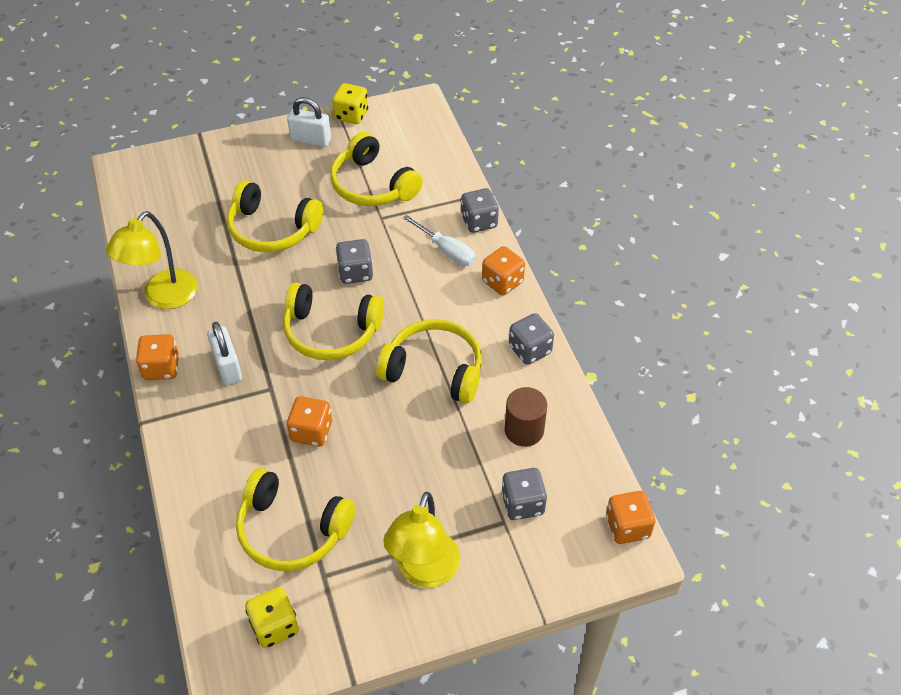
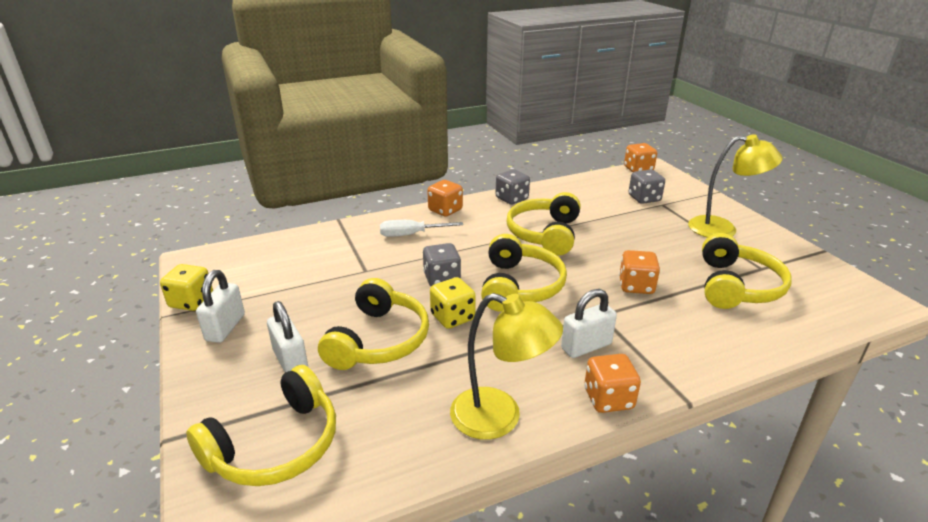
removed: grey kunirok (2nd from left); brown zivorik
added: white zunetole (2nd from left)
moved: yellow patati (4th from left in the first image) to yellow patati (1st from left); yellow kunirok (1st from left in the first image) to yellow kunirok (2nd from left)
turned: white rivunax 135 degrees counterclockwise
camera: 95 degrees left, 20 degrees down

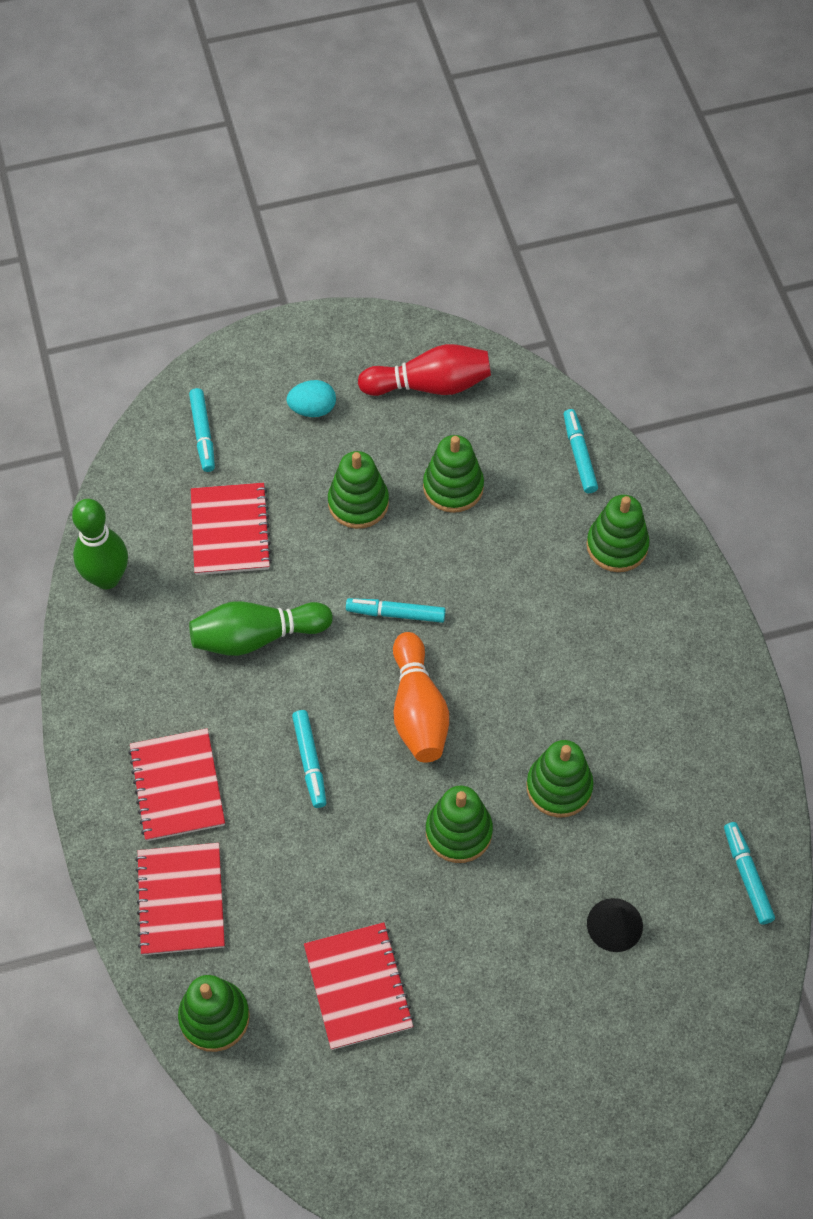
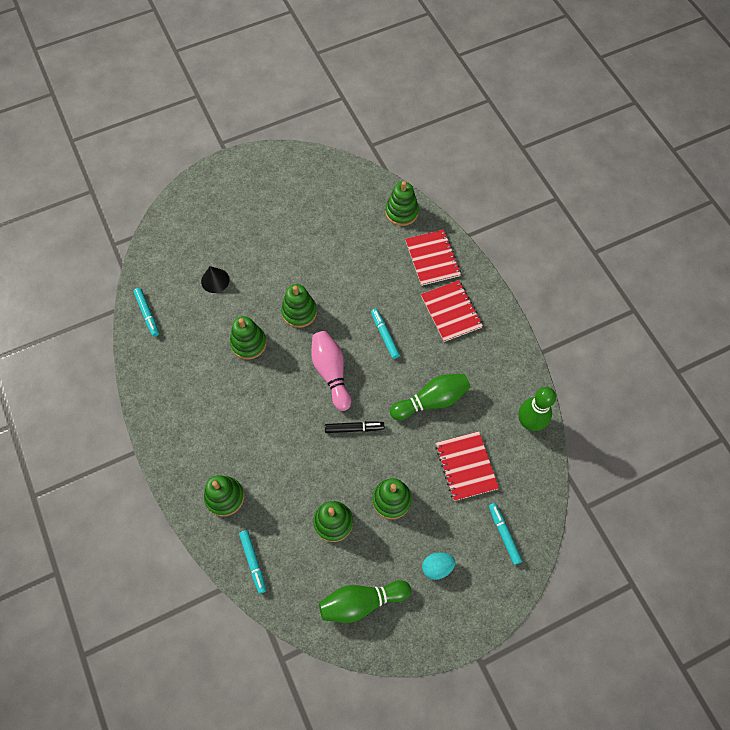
removed: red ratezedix (4th from left)
recoloured: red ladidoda to green ladidoda (1st from left); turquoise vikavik (3rd from left) to black vikavik; orange ladidoda to pink ladidoda
camera: 170 degrees right, 5 degrees up

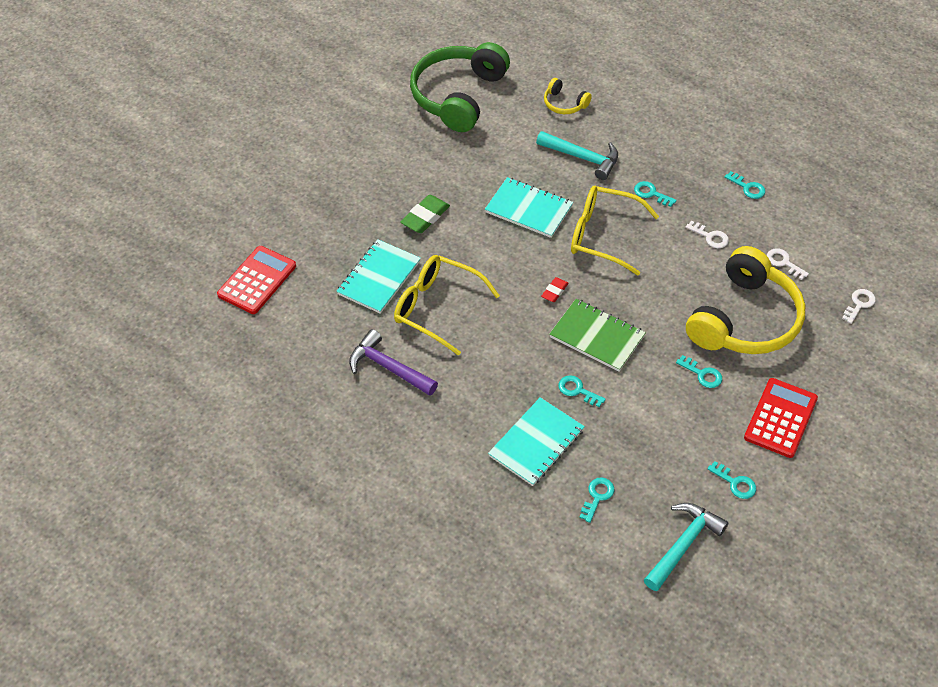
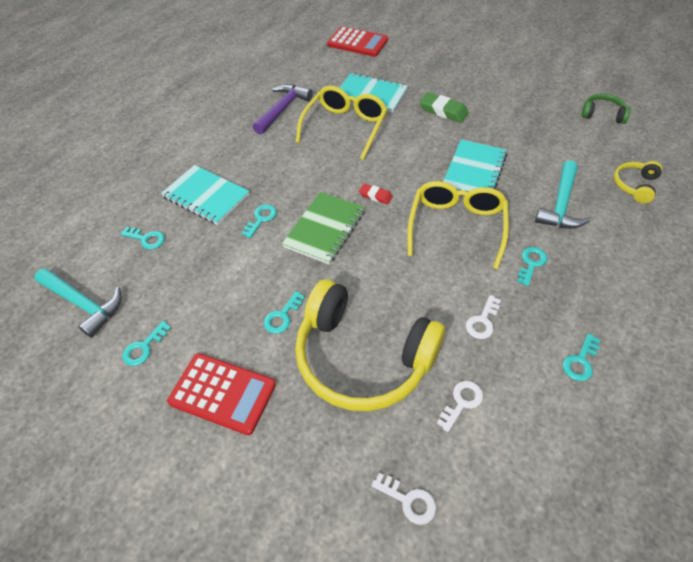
resized: green patati x0.44
camera: 85 degrees right, 0 degrees up

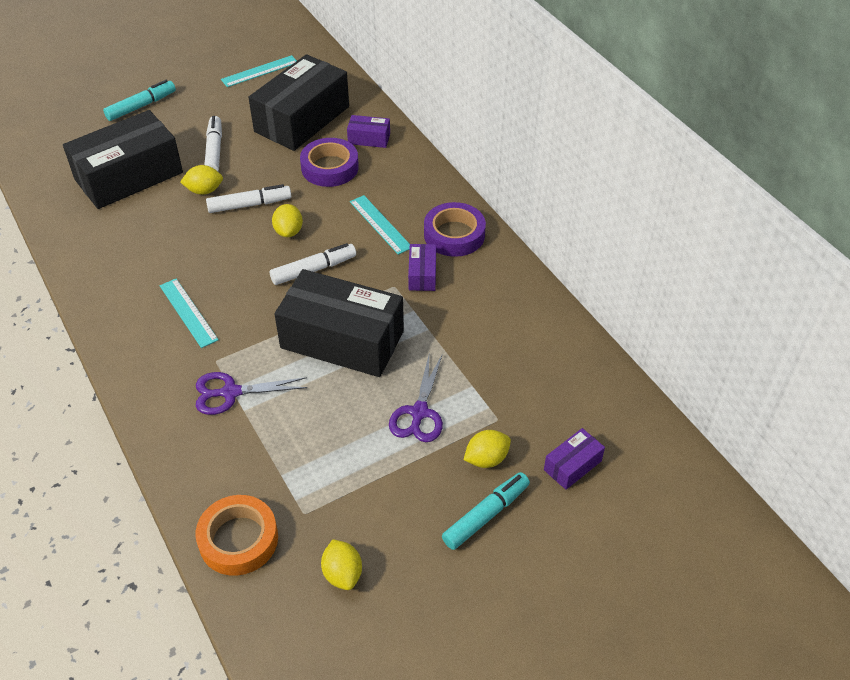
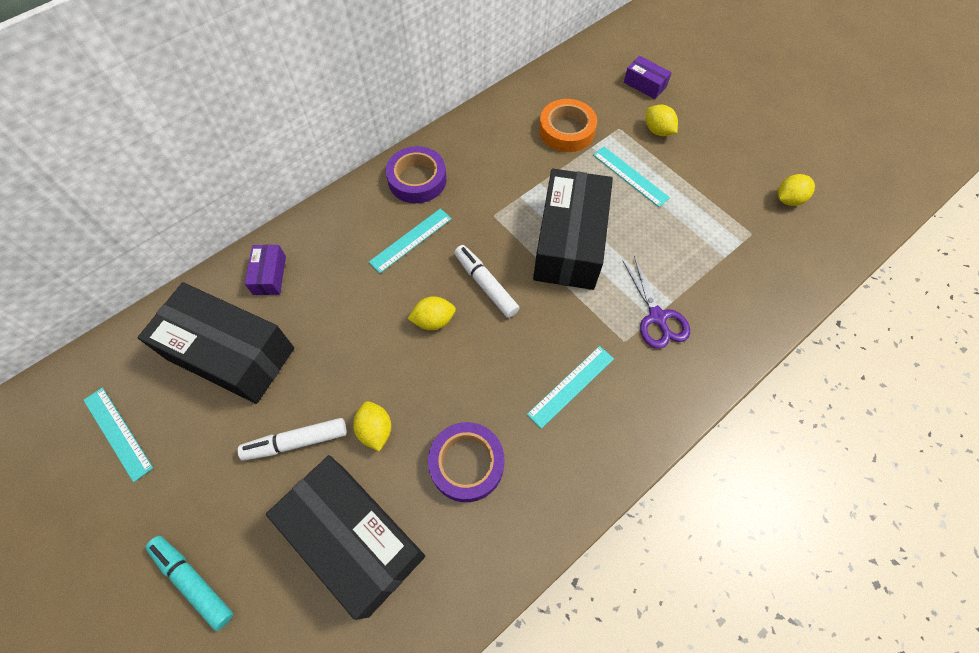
removed: white vikavik (2nd from left); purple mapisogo (2nd from left); turquoise vikavik (2nd from left)
moved: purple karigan (1st from left in the first image) to purple karigan (2nd from left); orange karigan
replaced: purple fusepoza (2nd from left) to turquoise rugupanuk (4th from left)
camera: 100 degrees left, 15 degrees up

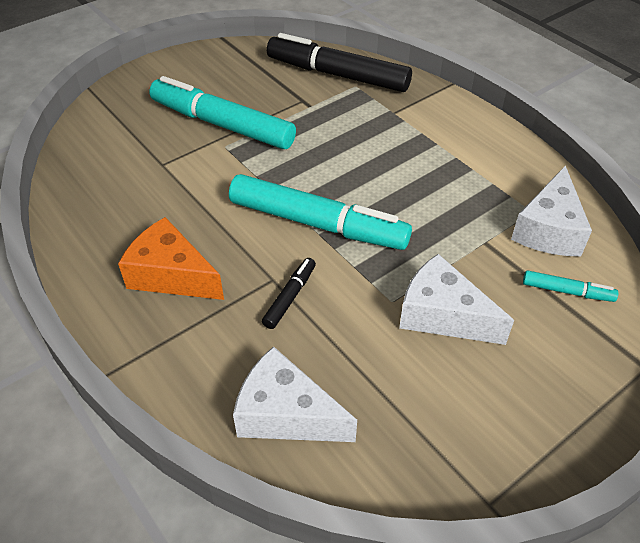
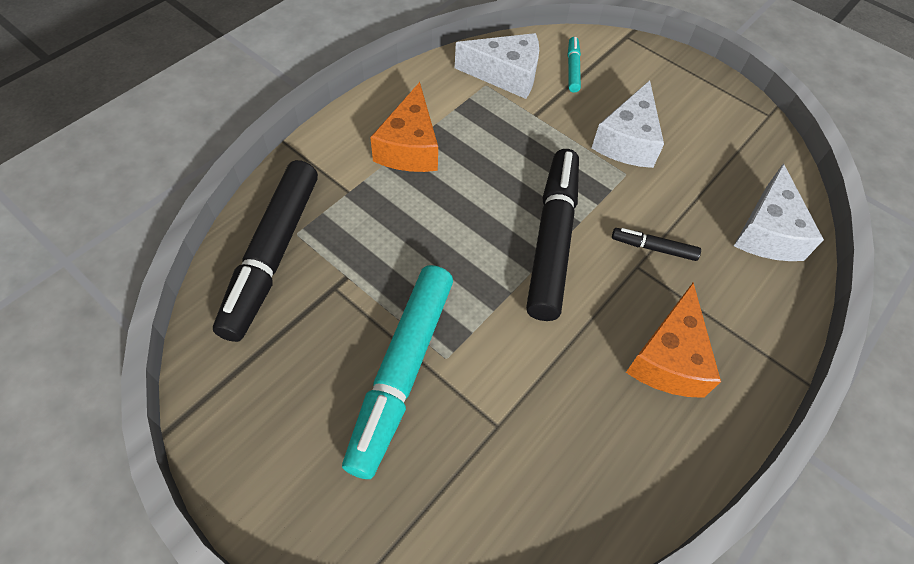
added: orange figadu (1st from left)
recoloured: turquoise vikavik (2nd from left) to black vikavik (2nd from left)
camera: 105 degrees left, 10 degrees up

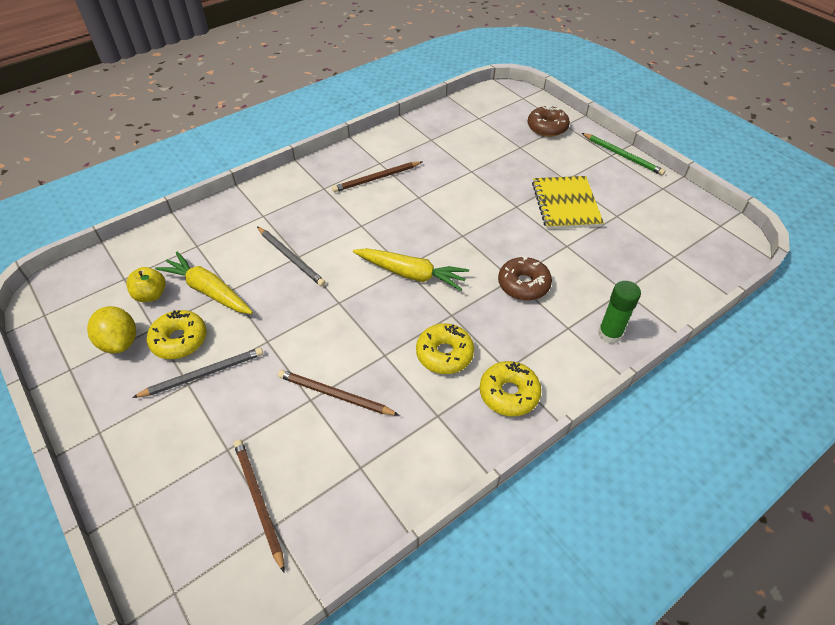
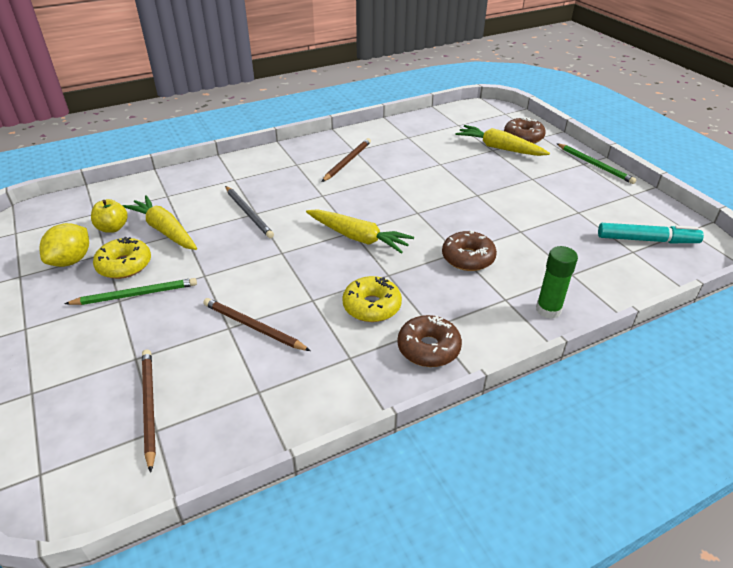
removed: yellow ratezedix
added: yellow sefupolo (3rd from left); turquoise vikavik
recoloured: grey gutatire (1st from left) to green gutatire (1st from left); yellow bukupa (3rd from left) to brown bukupa (1st from left)
turned: brown gutatire (3rd from left) 135 degrees clockwise; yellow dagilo 45 degrees clockwise
camera: 10 degrees right, 10 degrees down

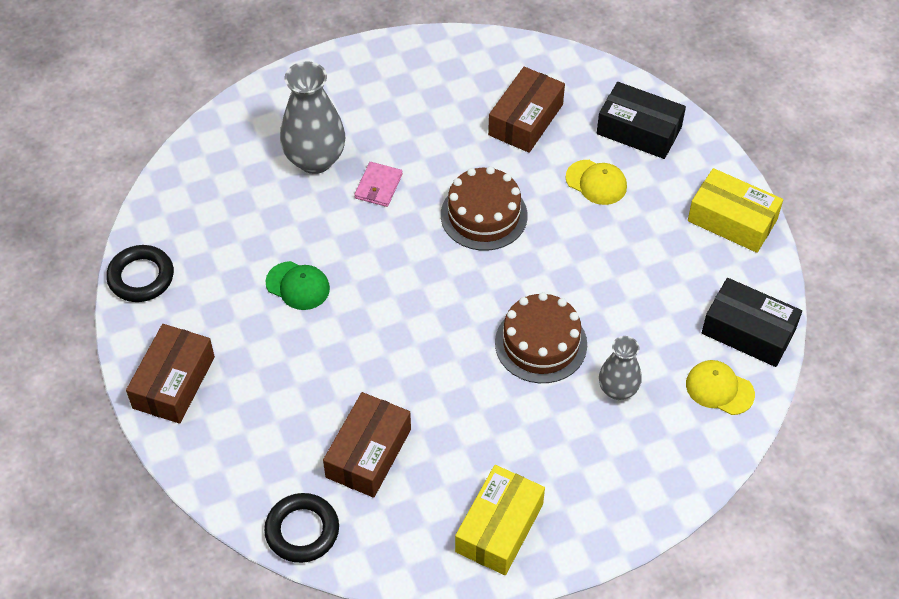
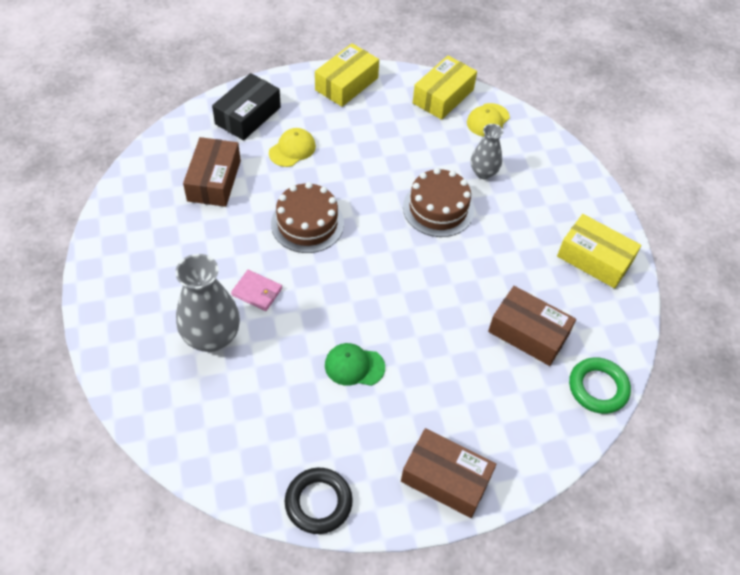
recoloured: black mapisogo (2nd from left) to yellow mapisogo (2nd from left); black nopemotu (2nd from left) to green nopemotu
turned: brown mapisogo (3rd from left in the first image) 60 degrees clockwise; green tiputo 120 degrees counterclockwise
camera: 85 degrees left, 0 degrees up

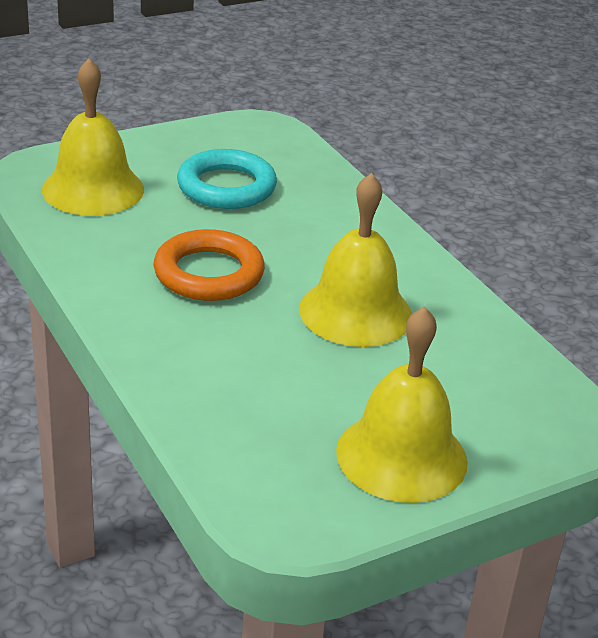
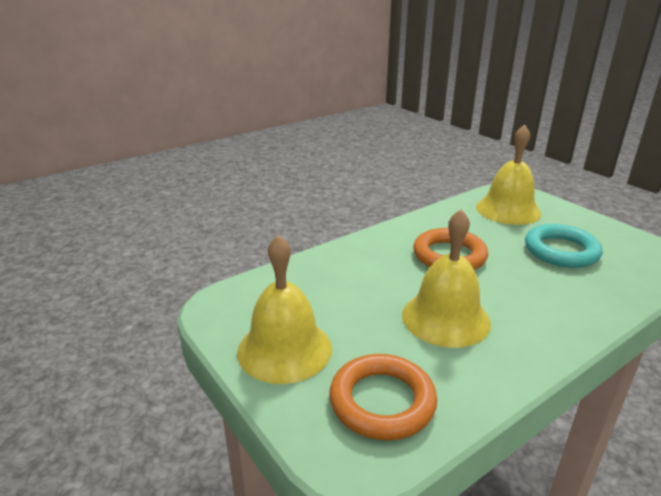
added: orange nopemotu (1st from left)
camera: 85 degrees right, 5 degrees down

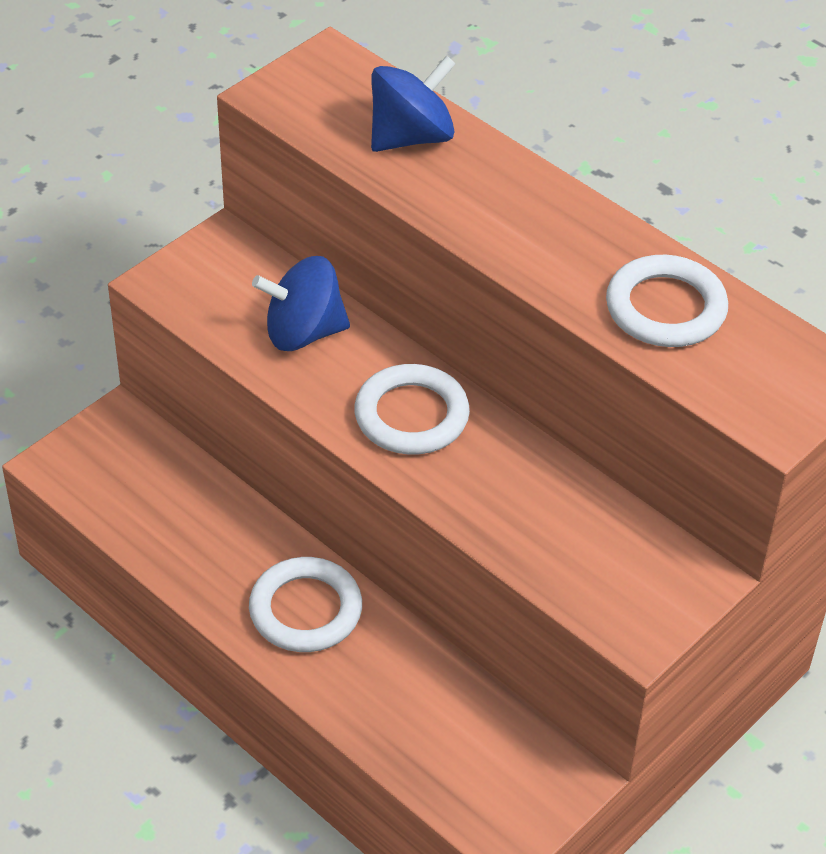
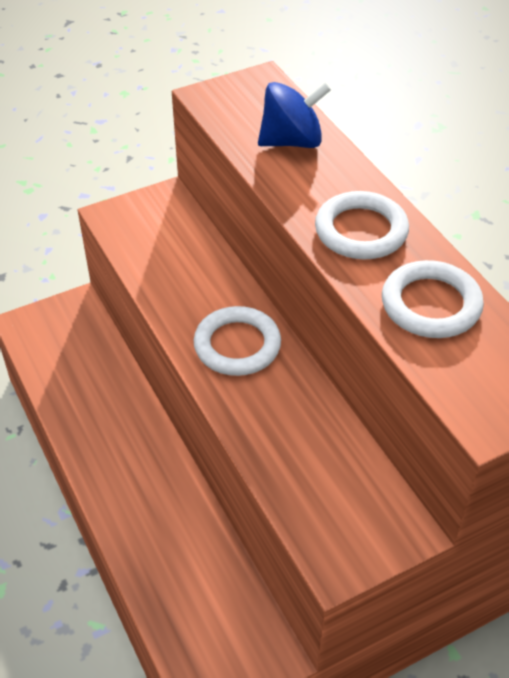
removed: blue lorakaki (1st from left)
moved: white nopemotu (1st from left in the first image) to white nopemotu (2nd from left)
camera: 20 degrees right, 0 degrees up

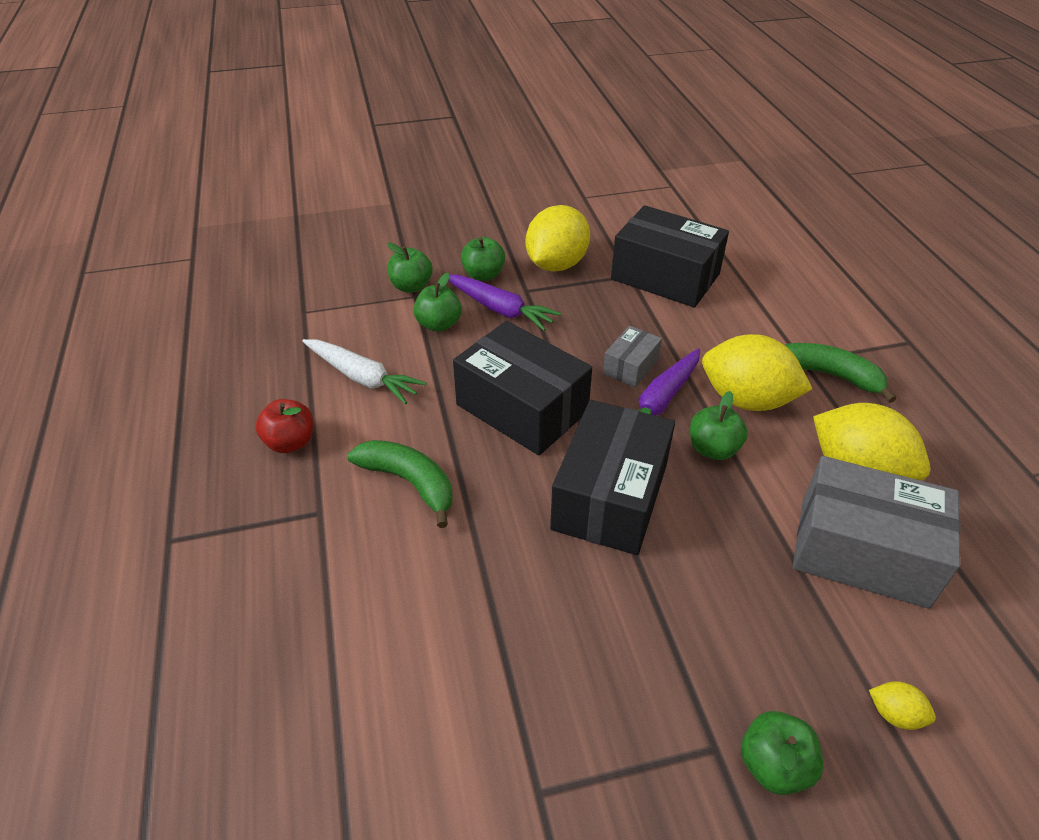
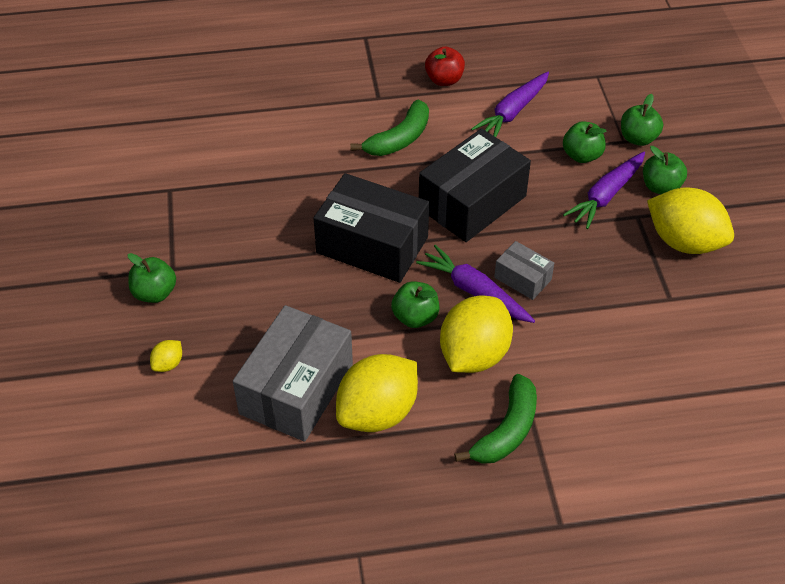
removed: black mapisogo (3rd from left)
recoloured: white sefupolo to purple sefupolo (2nd from left)
camera: 95 degrees right, 5 degrees up

